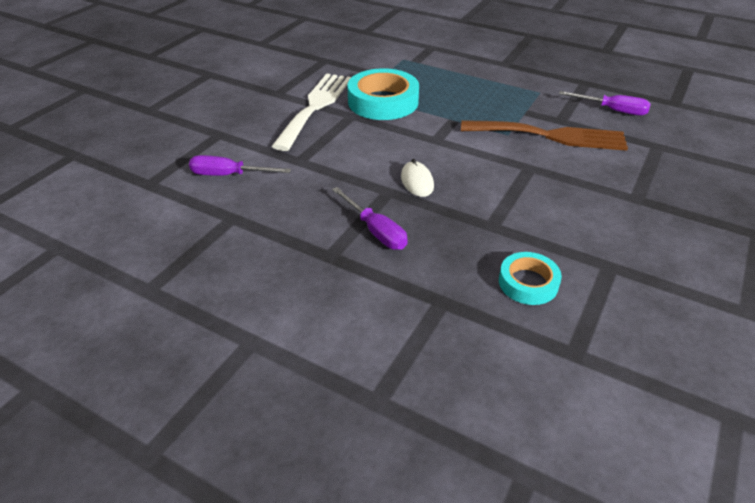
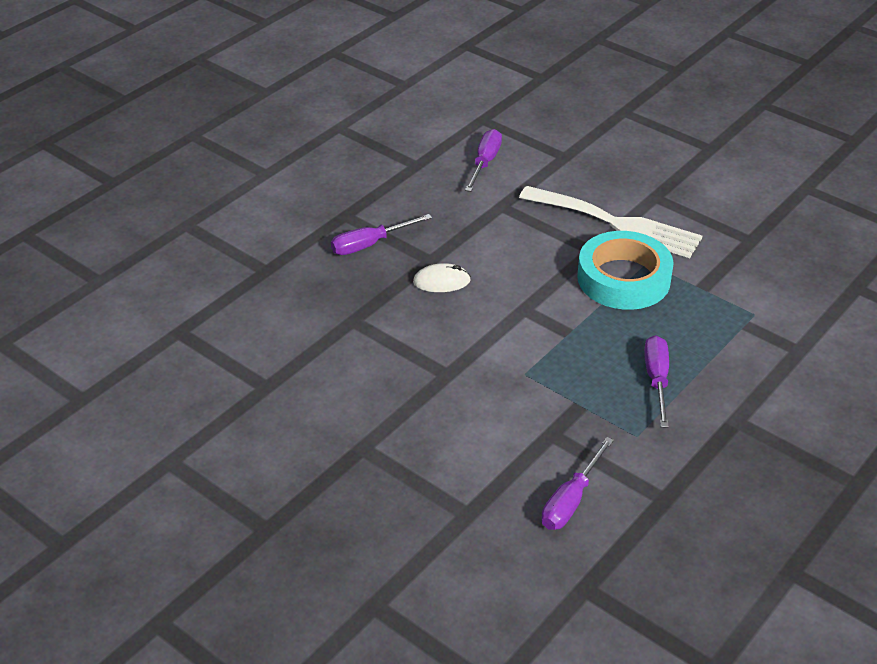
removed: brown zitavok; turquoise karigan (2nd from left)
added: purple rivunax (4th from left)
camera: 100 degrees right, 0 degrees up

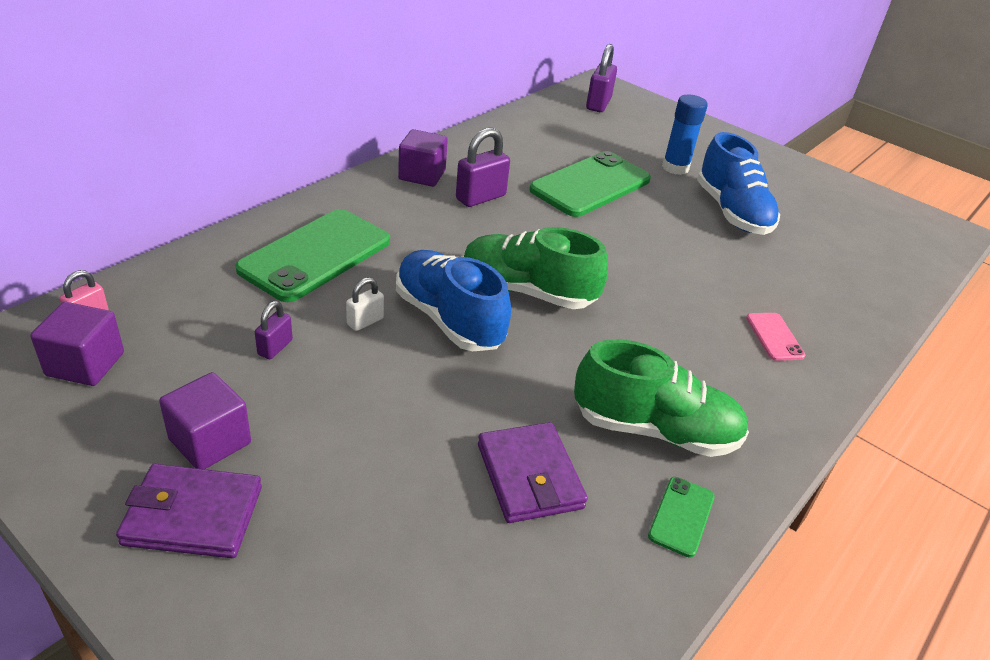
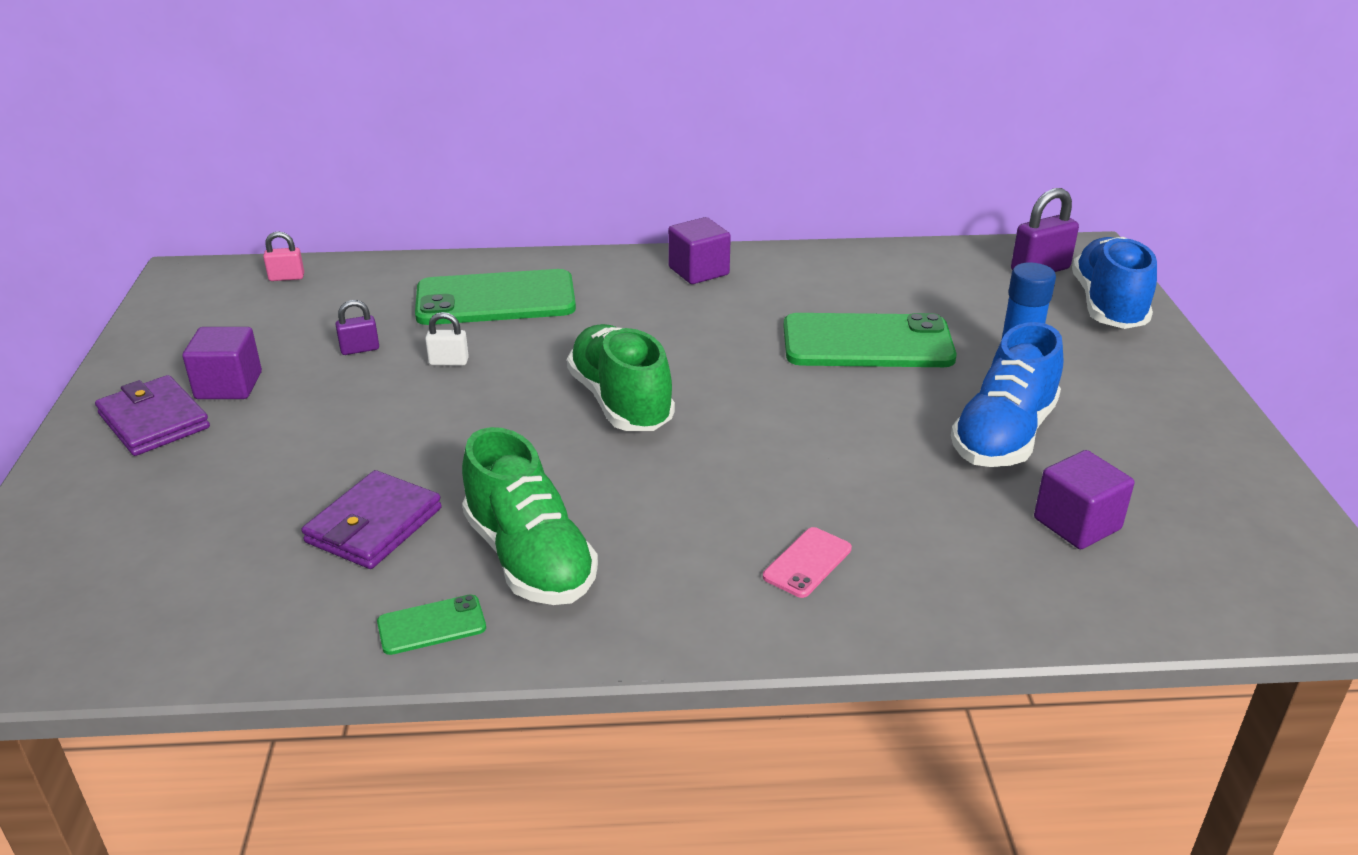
removed: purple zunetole (2nd from left)
moved: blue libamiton (1st from left in the first image) to blue libamiton (2nd from left); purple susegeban (1st from left in the first image) to purple susegeban (3rd from left)
camera: 50 degrees right, 5 degrees down

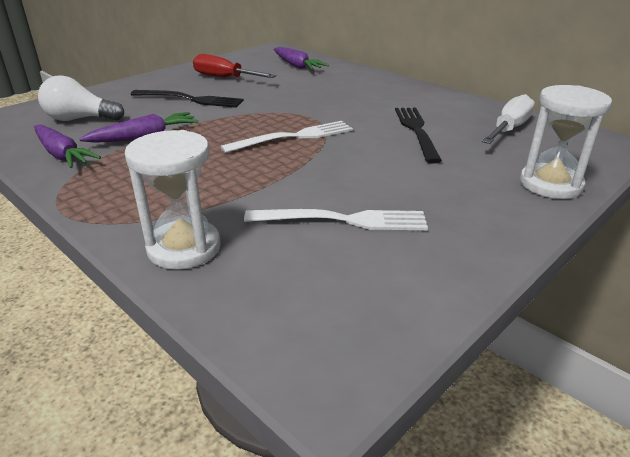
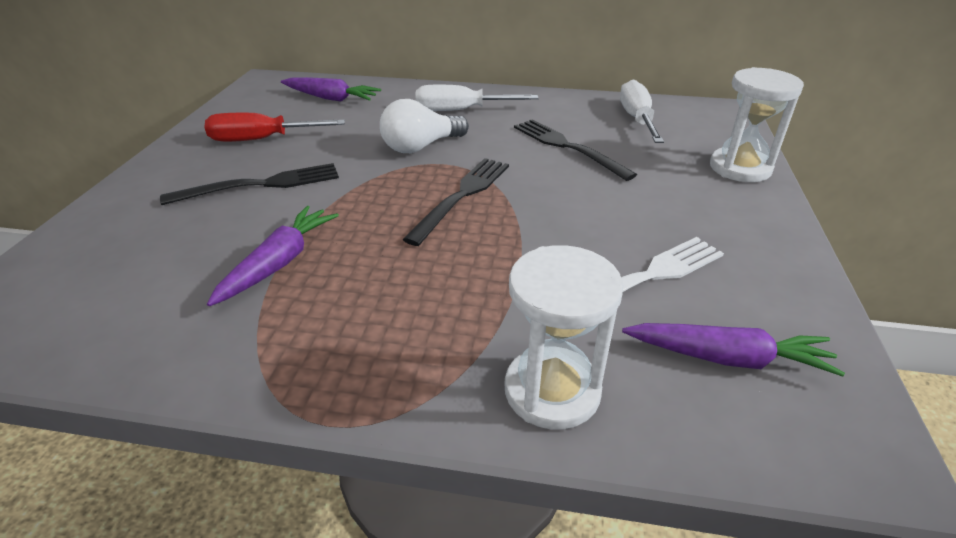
added: white rivunax (1st from left)
moved: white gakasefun; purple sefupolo (1st from left in the first image) to purple sefupolo (3rd from left)
recoloured: white zitavok (1st from left) to black zitavok (2nd from left)
camera: 35 degrees left, 5 degrees up

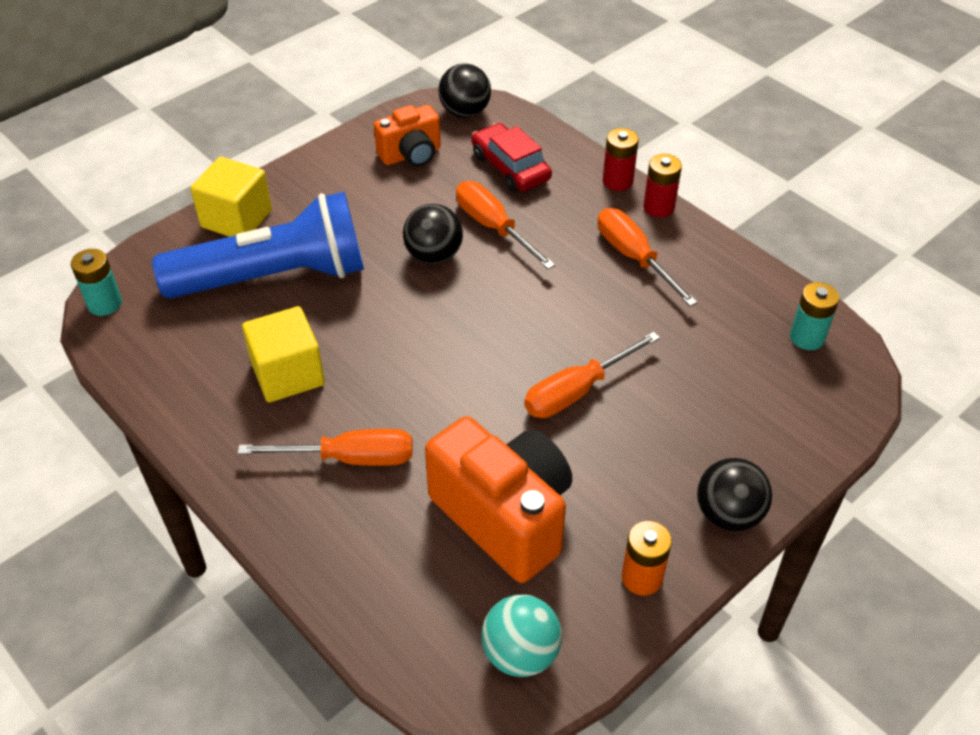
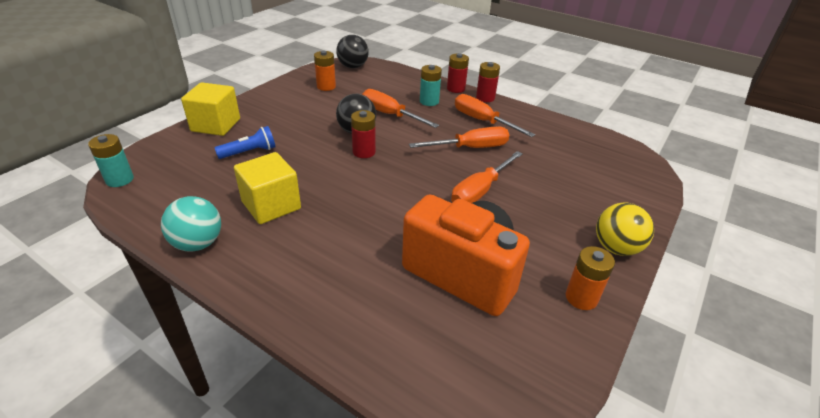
removed: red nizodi
added: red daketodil (1st from left)
moved: turquoise daketodil (2nd from left); orange rivunax (1st from left in the first image) to orange rivunax (2nd from left); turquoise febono
replaced: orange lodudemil (1st from left) to orange daketodil (1st from left)
recoloured: black febono (3rd from left) to yellow febono
resized: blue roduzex x0.40
camera: 15 degrees left, 10 degrees down

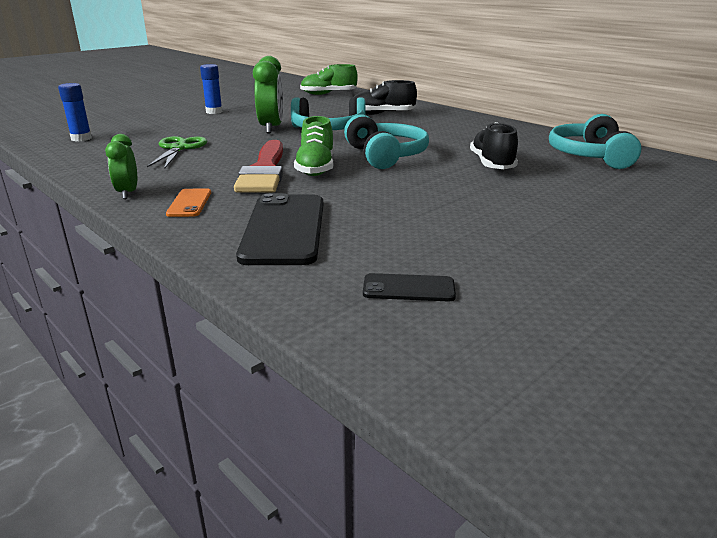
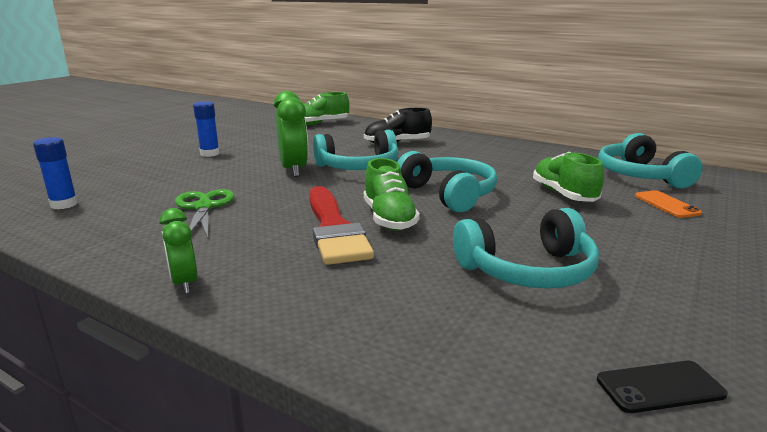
removed: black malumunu (1st from left)
added: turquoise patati (3rd from left)
moved: orange malumunu
recoloured: black libamiton (2nd from left) to green libamiton (3rd from left)
camera: 15 degrees left, 5 degrees down

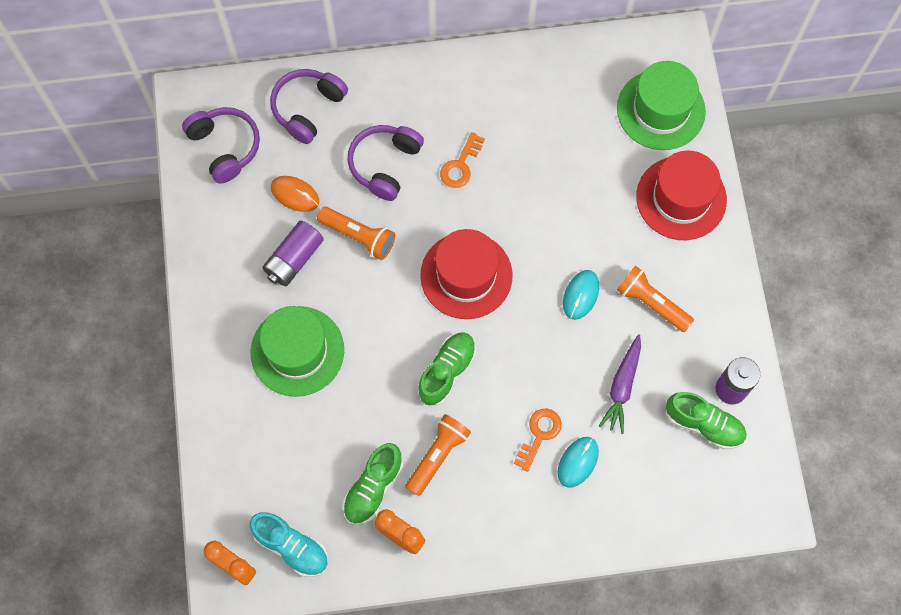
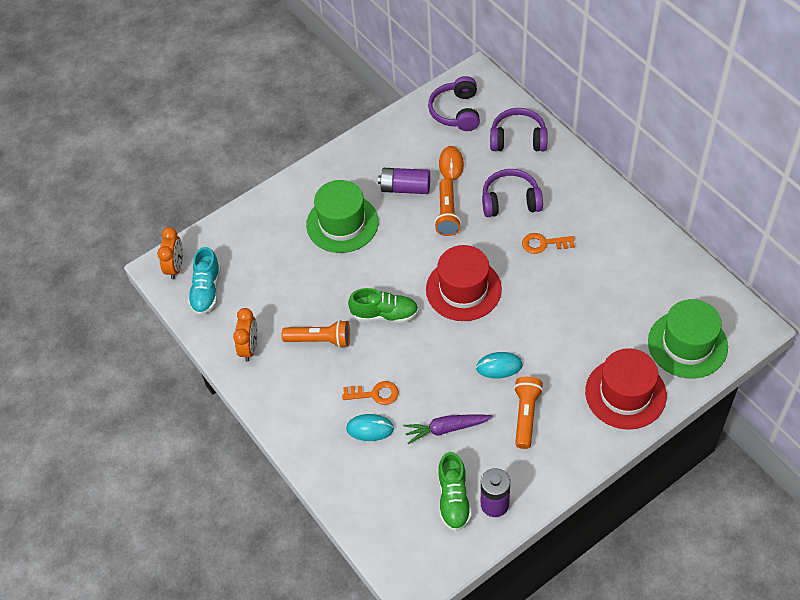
removed: green libamiton (1st from left)
turned: purple patati (1st from left) 150 degrees clockwise
camera: 65 degrees right, 15 degrees down

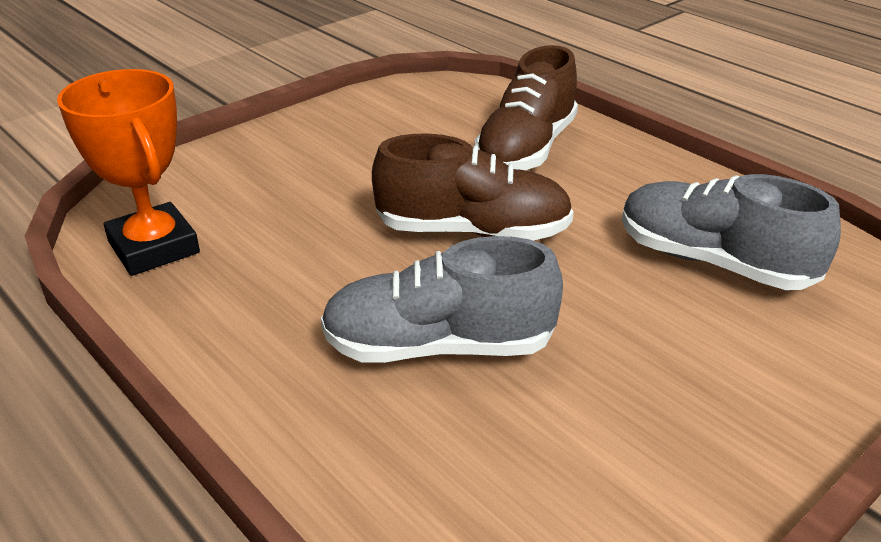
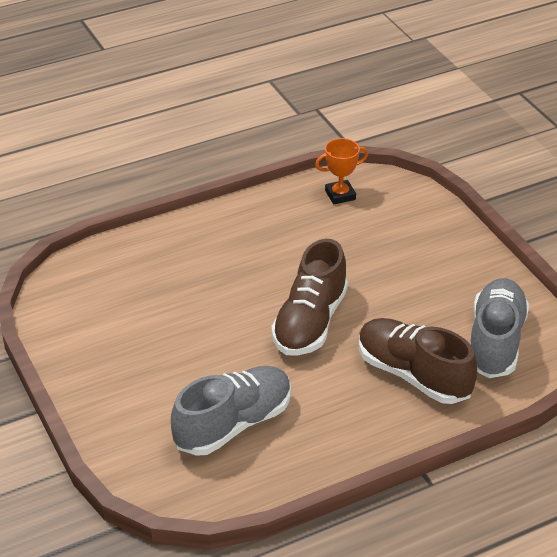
moved: grey libamiton (1st from left in the first image) to grey libamiton (2nd from left)
resized: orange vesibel x0.59
camera: 105 degrees right, 5 degrees up

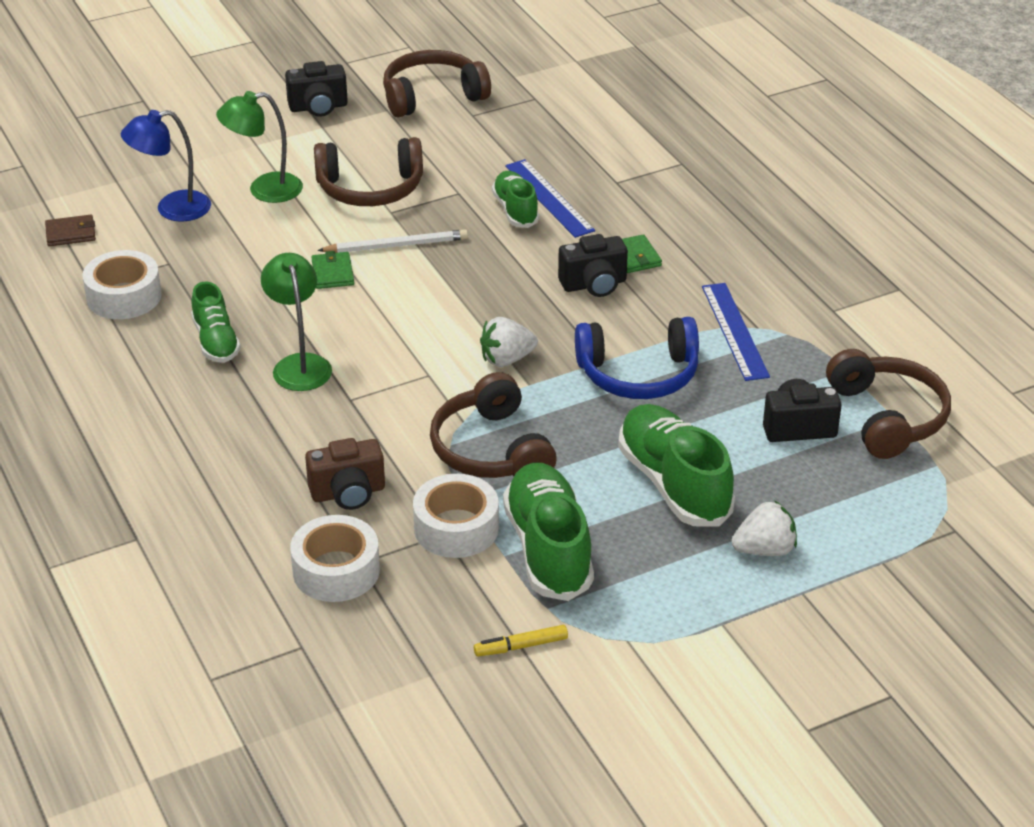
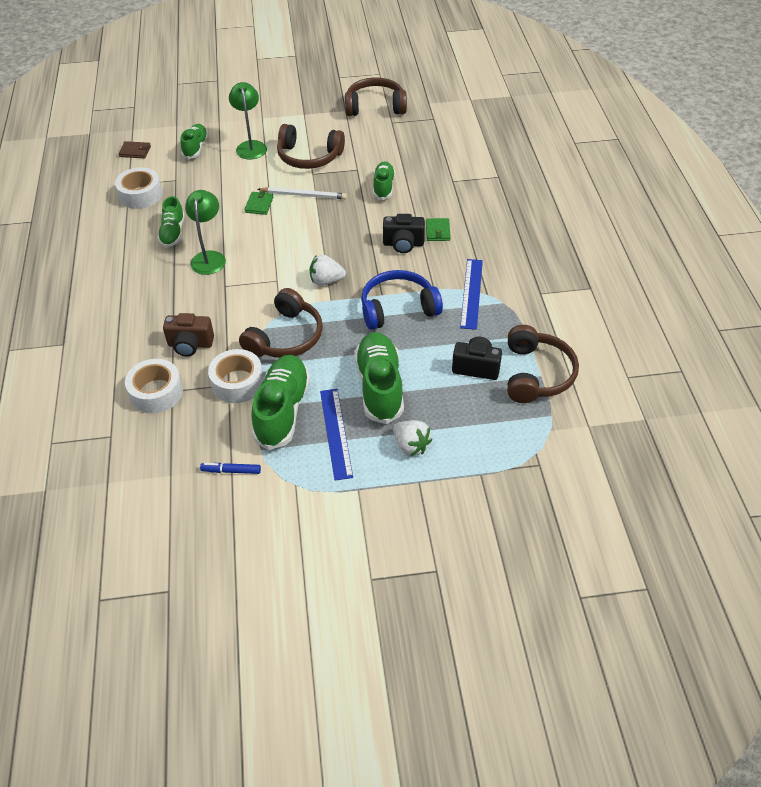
removed: black lodudemil (1st from left)
moved: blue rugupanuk (1st from left)
replaced: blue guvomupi to green libamiton (2nd from left)
recoloured: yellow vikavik to blue vikavik
turned: green guvomupi (1st from left in the first image) 75 degrees clockwise; blue patati 150 degrees clockwise; brown patati (3rd from left in the first image) 150 degrees counterclockwise; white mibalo (2nd from left) 45 degrees clockwise
camera: 20 degrees right, 10 degrees up

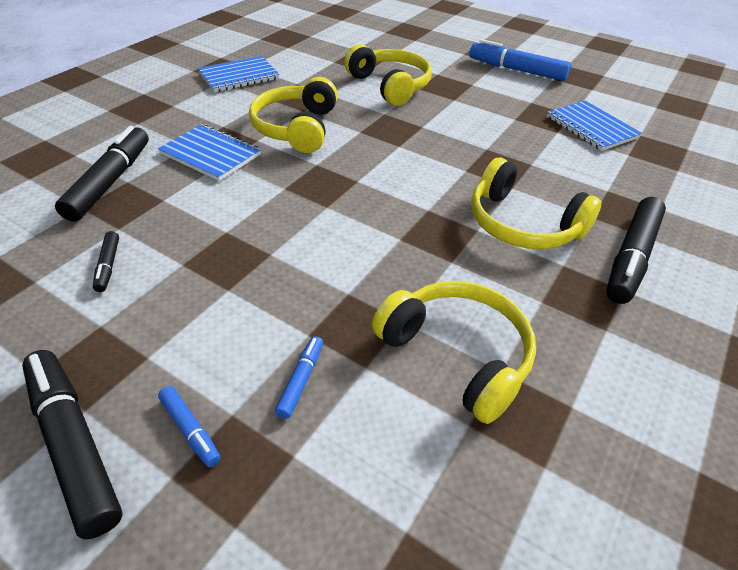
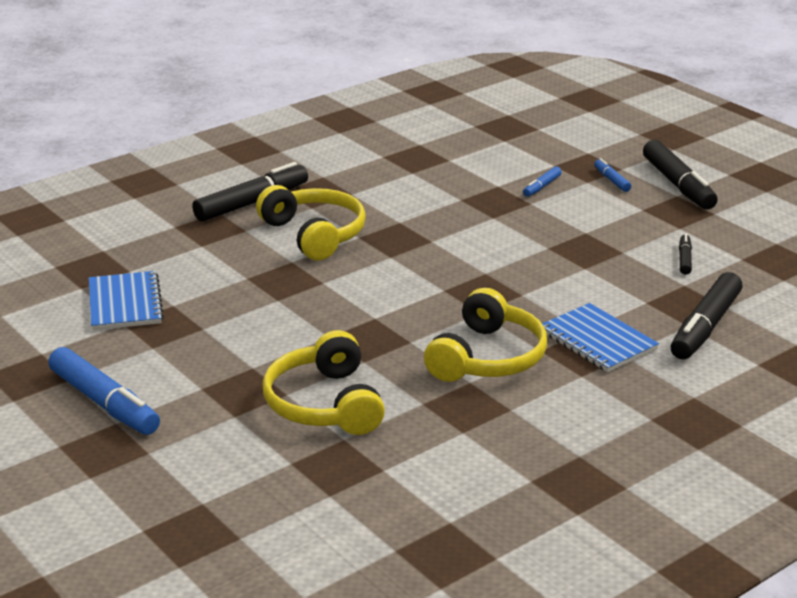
removed: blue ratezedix (2nd from left); yellow patati (3rd from left)
camera: 160 degrees left, 15 degrees down

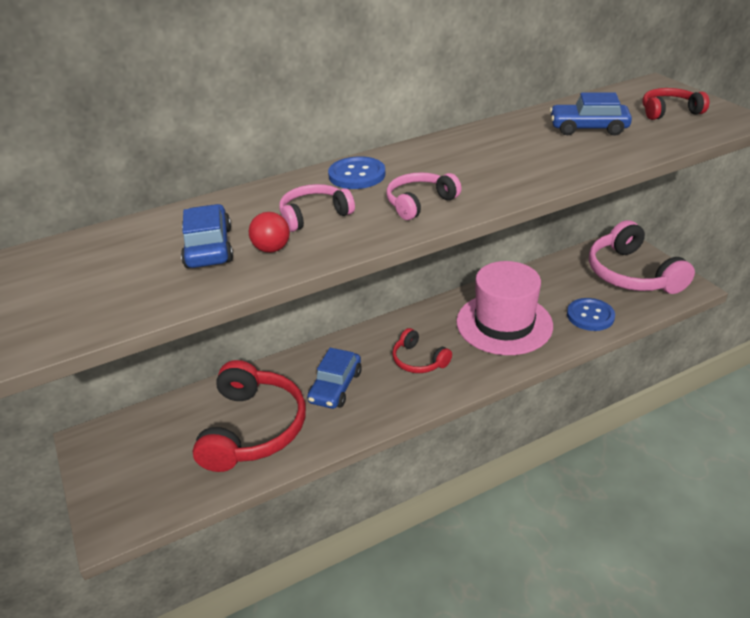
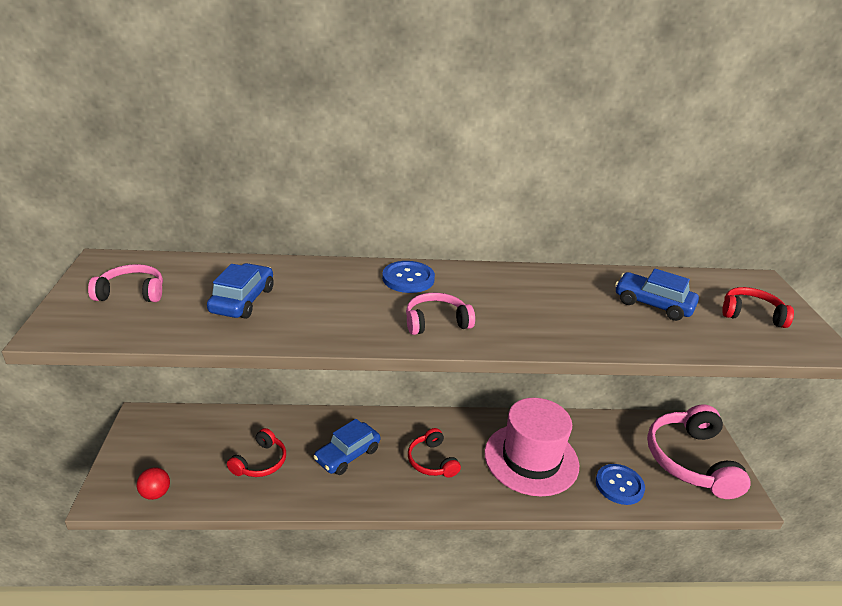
moved: pink patati (1st from left); red febono
resized: red patati (1st from left) x0.52
camera: 20 degrees right, 5 degrees down

